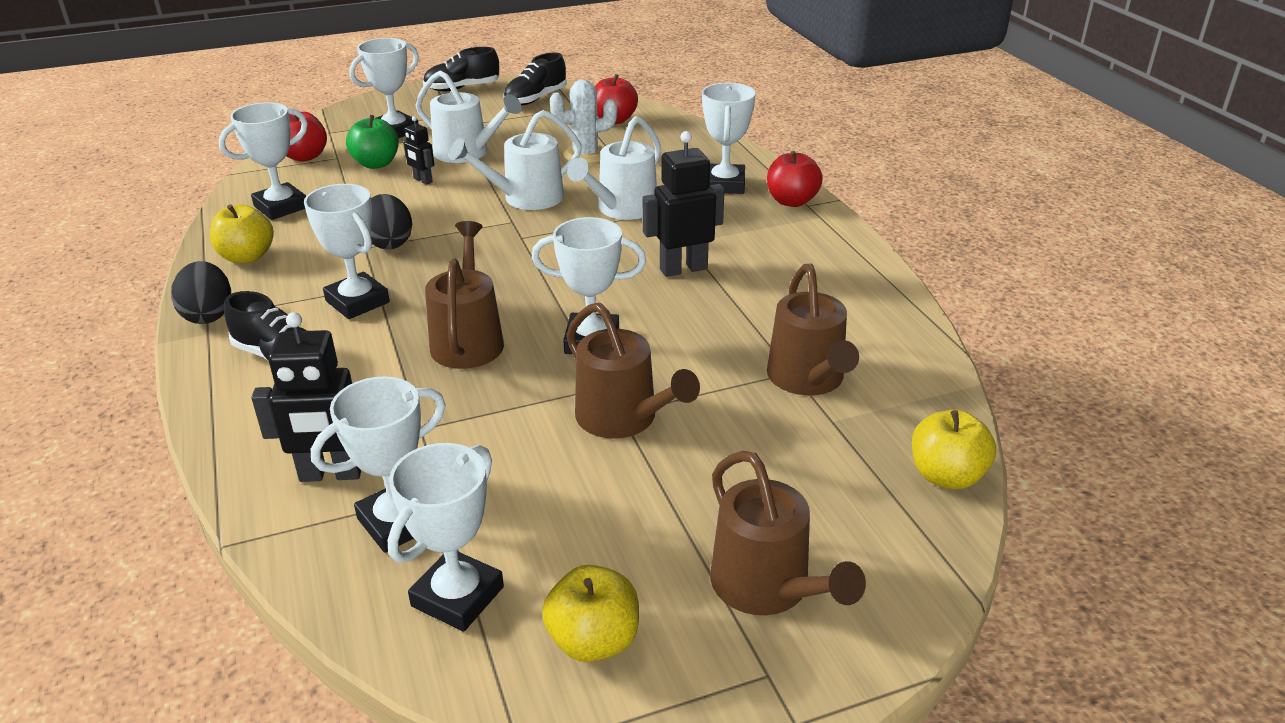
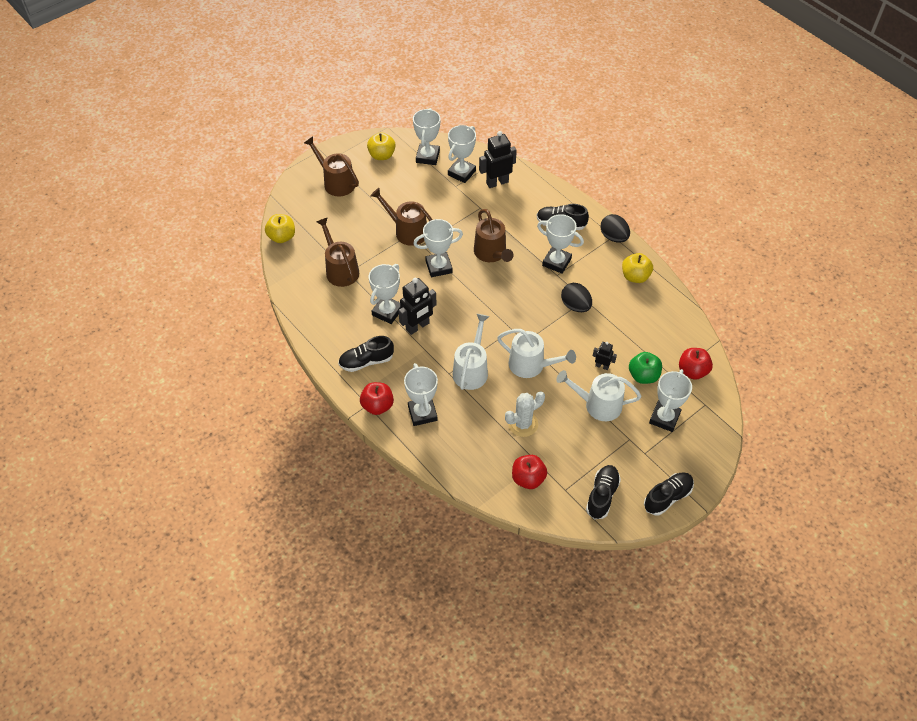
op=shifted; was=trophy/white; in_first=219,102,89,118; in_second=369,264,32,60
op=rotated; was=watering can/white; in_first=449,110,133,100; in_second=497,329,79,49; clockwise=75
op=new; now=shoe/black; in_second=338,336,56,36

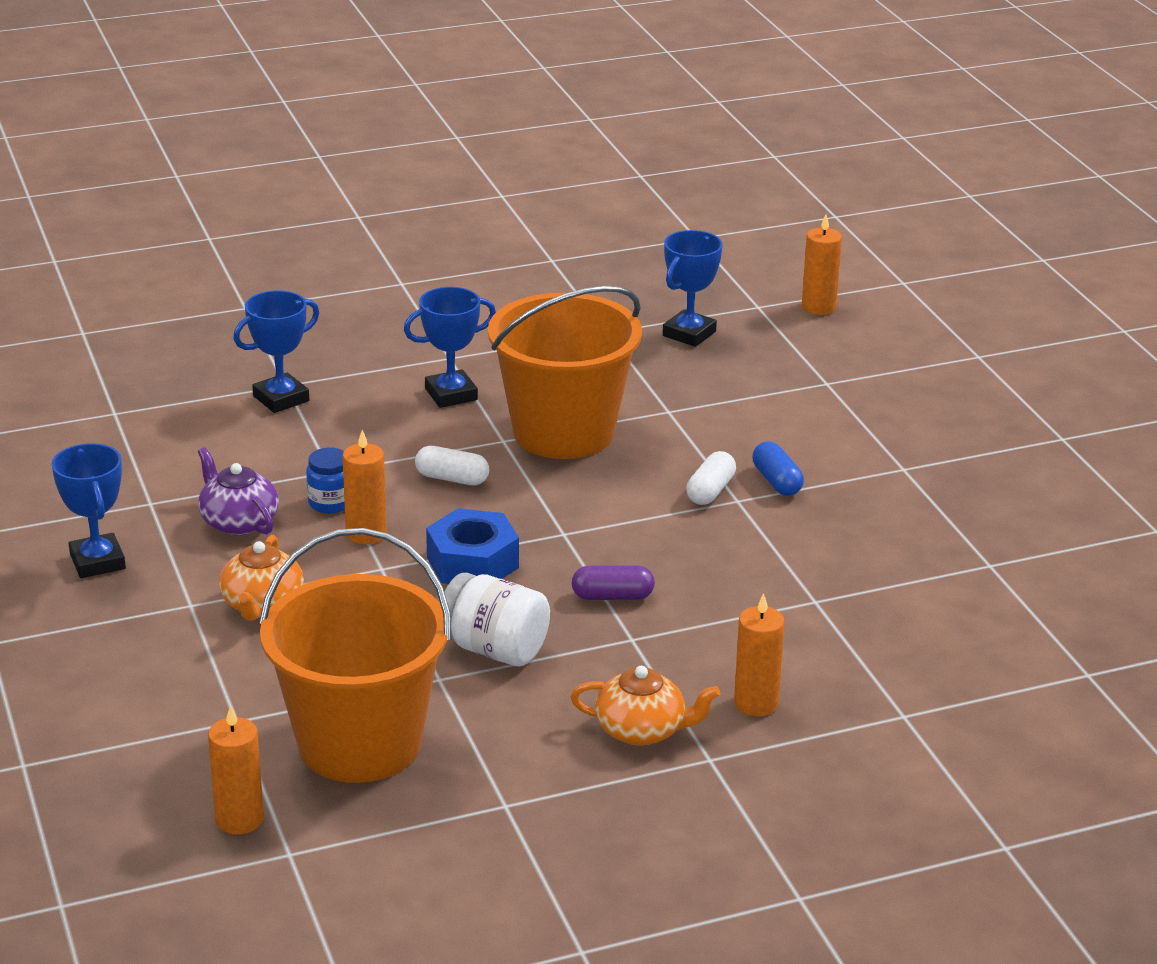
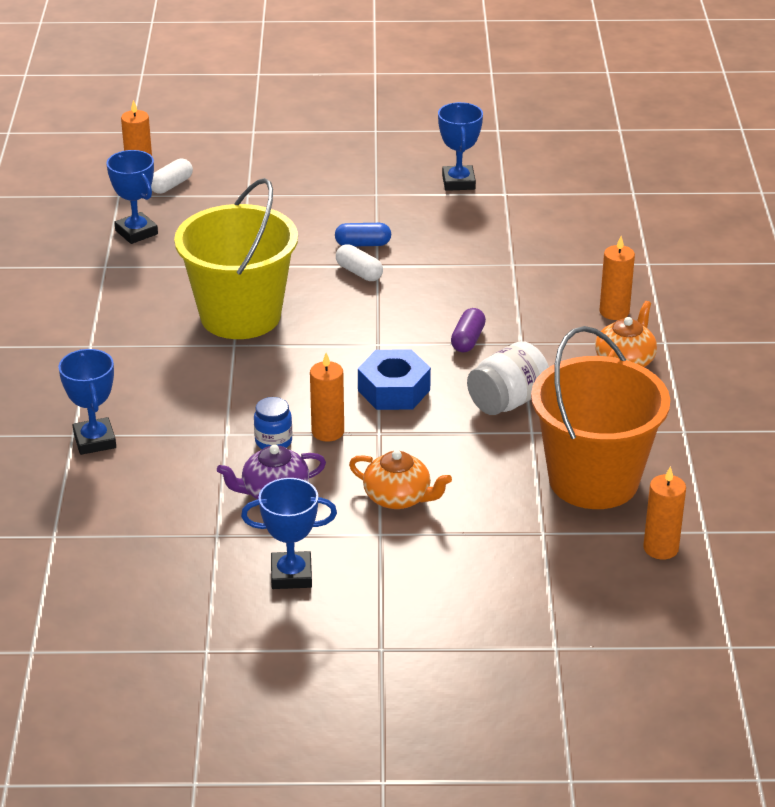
op=shifted; was=trophy/blue; in_first=404,287,92,121; in_second=438,102,45,89
op=shifted; was=capsule/white; in_first=415,446,74,39; in_second=151,159,42,35
op=repainted; was=bucket/orange; now=bucket/yellow; in_first=488,286,154,173; in_second=174,178,124,161

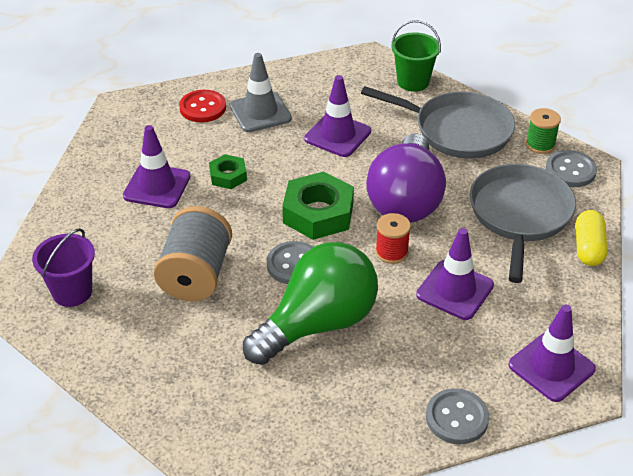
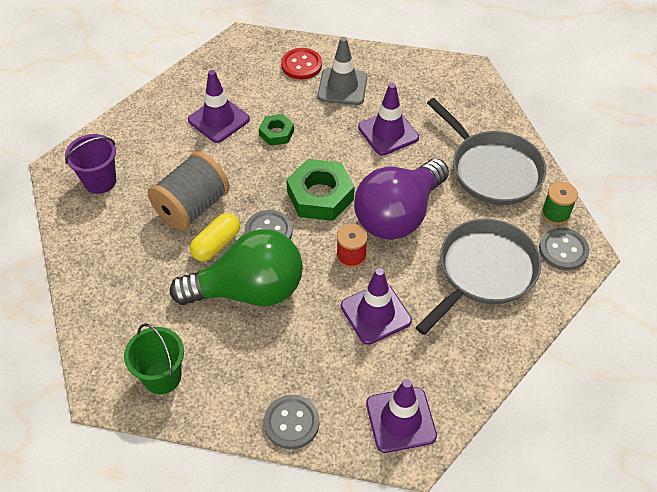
op=shifted; was=bucket/green; in_first=391,20,50,72; in_second=124,323,60,71
op=shifted; was=capsule/yellow; in_first=576,210,32,56; in_second=190,213,50,49

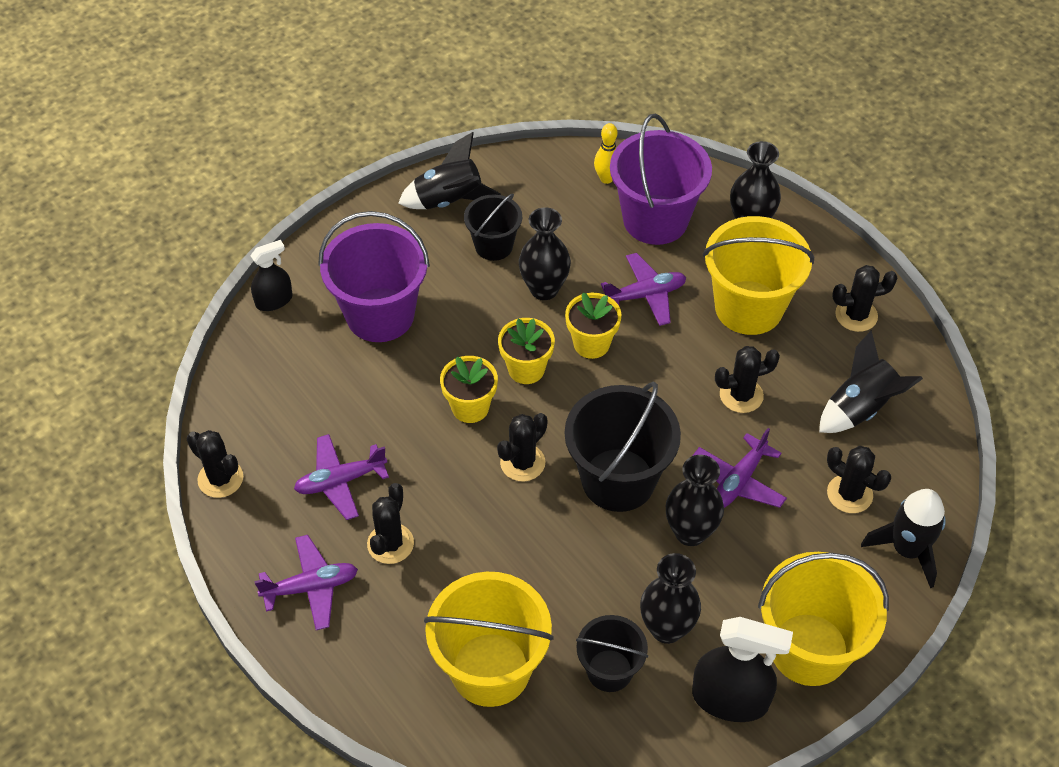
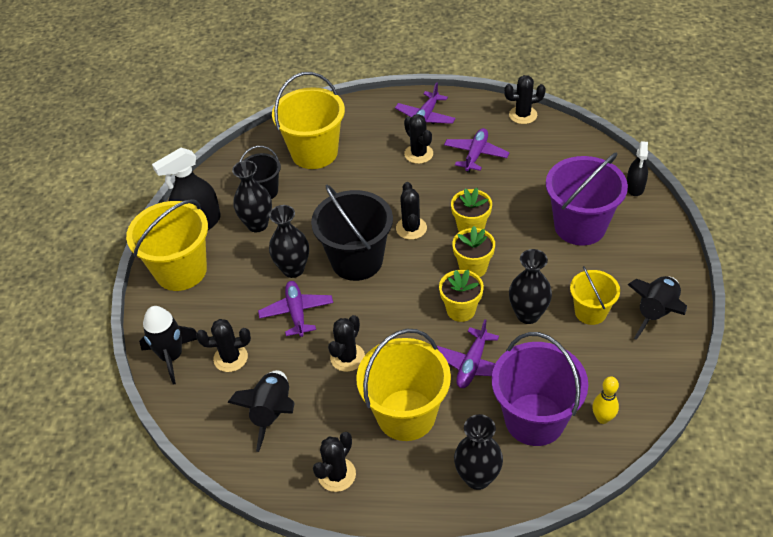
op=repainted; was=bucket/black; now=bucket/yellow; in_first=464,193,58,68; in_second=570,266,50,59

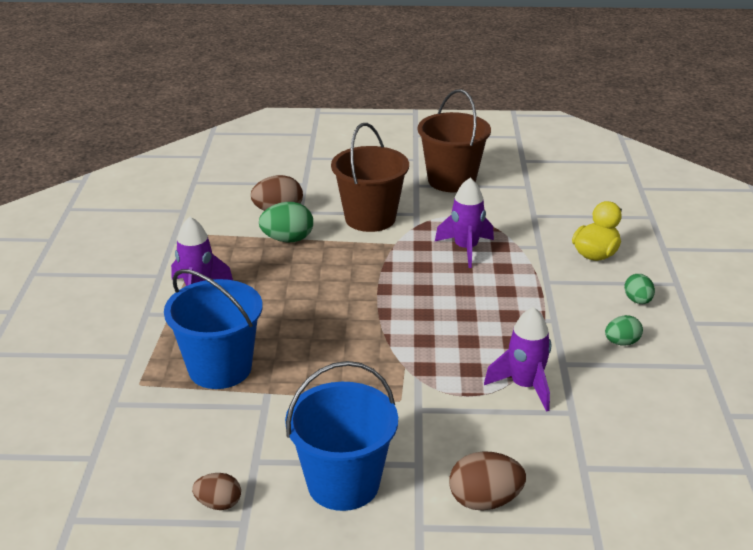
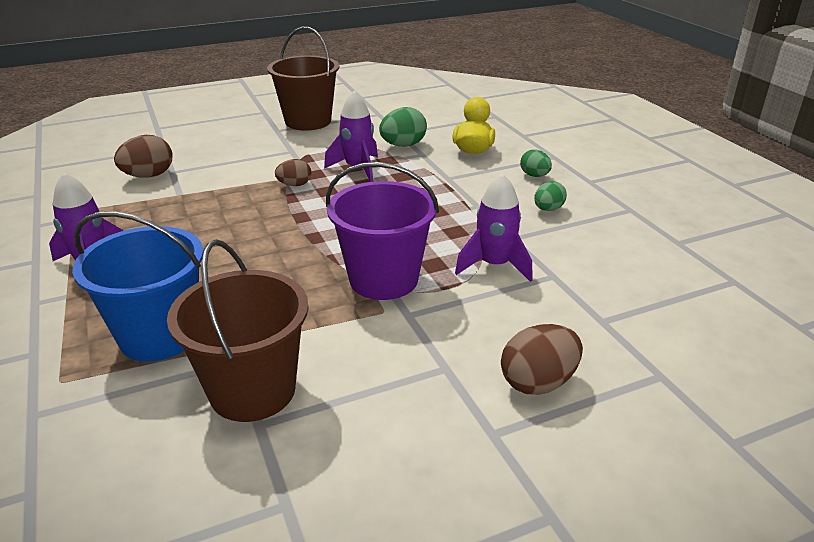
op=shifted; was=egg/brown; in_first=192,473,49,37; in_second=275,159,36,27
op=shifted; was=egg/green; in_first=259,202,54,40; in_second=379,107,48,40
op=gone; was=bucket/blue; in_first=285,361,113,150
op=shifted; was=bucket/brown; in_first=331,123,78,109; in_second=167,239,142,183
op=new; now=bucket/purple; in_second=326,162,113,138

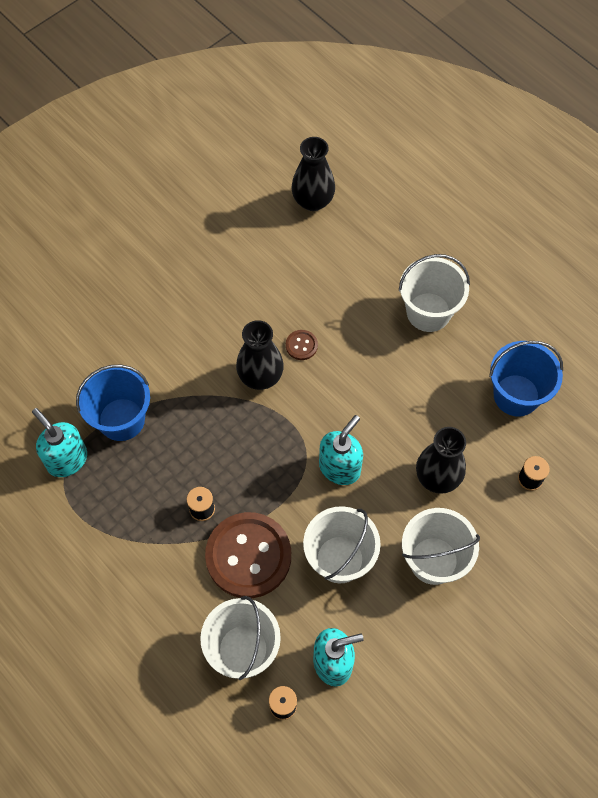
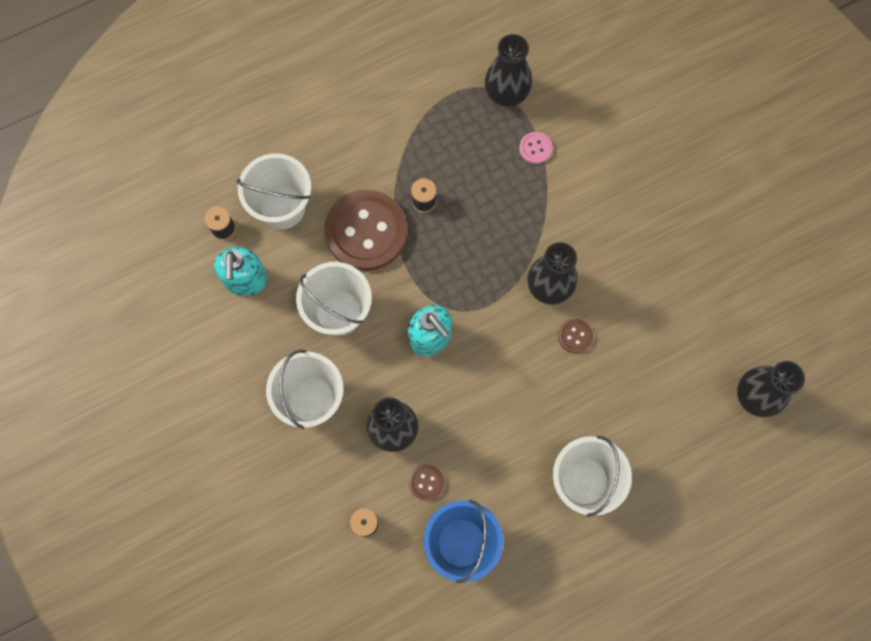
op=swapped; was=soap dispenser/turquoise; now=vase/black; in_first=32,408,55,69; in_second=485,34,47,73
op=swapped; was=bucket/blue; now=button/pink; in_first=76,365,74,76; in_second=519,132,33,32
op=new; now=button/brown; in_second=409,464,36,37

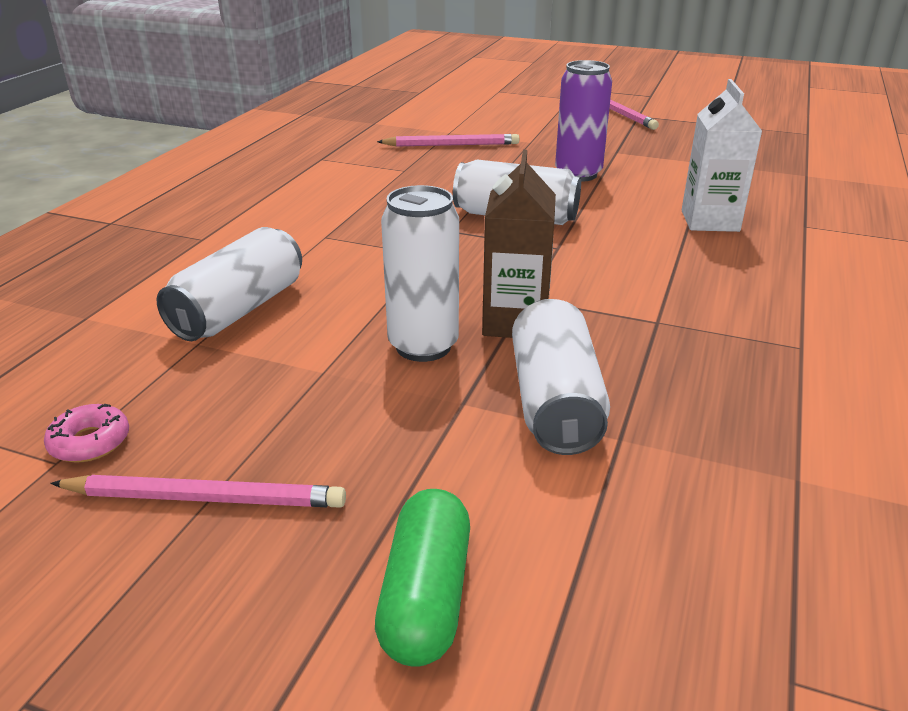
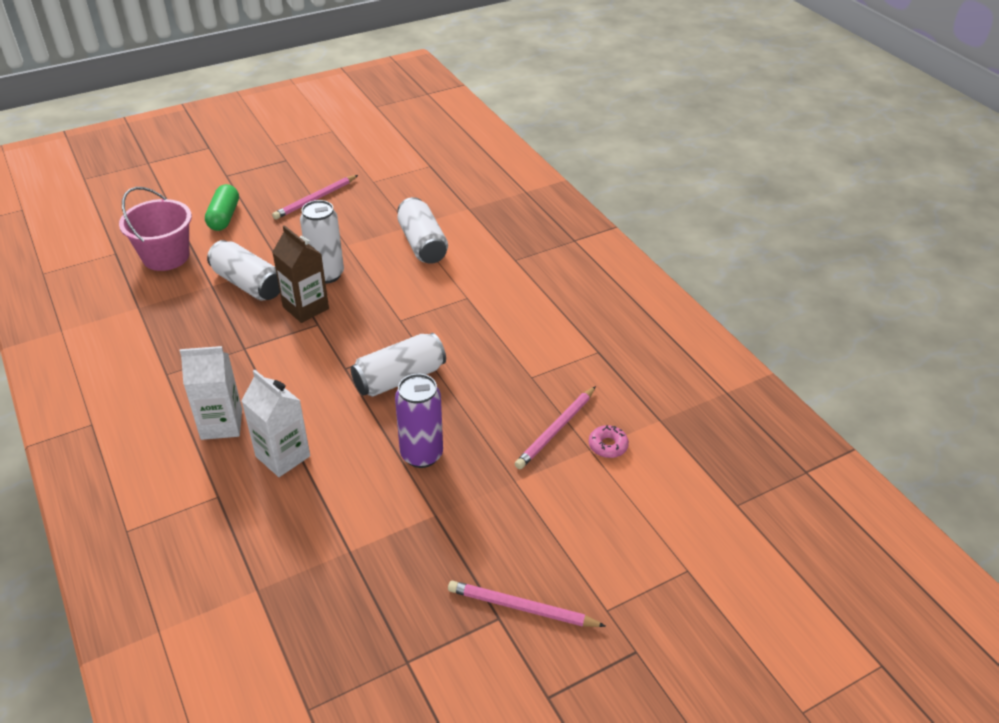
op=shifted; was=donut/pink; in_first=44,404,85,59; in_second=589,425,40,33
op=rotated; was=capsule/green; in_first=375,489,95,178; in_second=205,184,34,47; clockwise=45
op=new; now=bucket/pink; in_second=119,187,73,84
op=new; now=carton/white; in_second=180,346,62,94

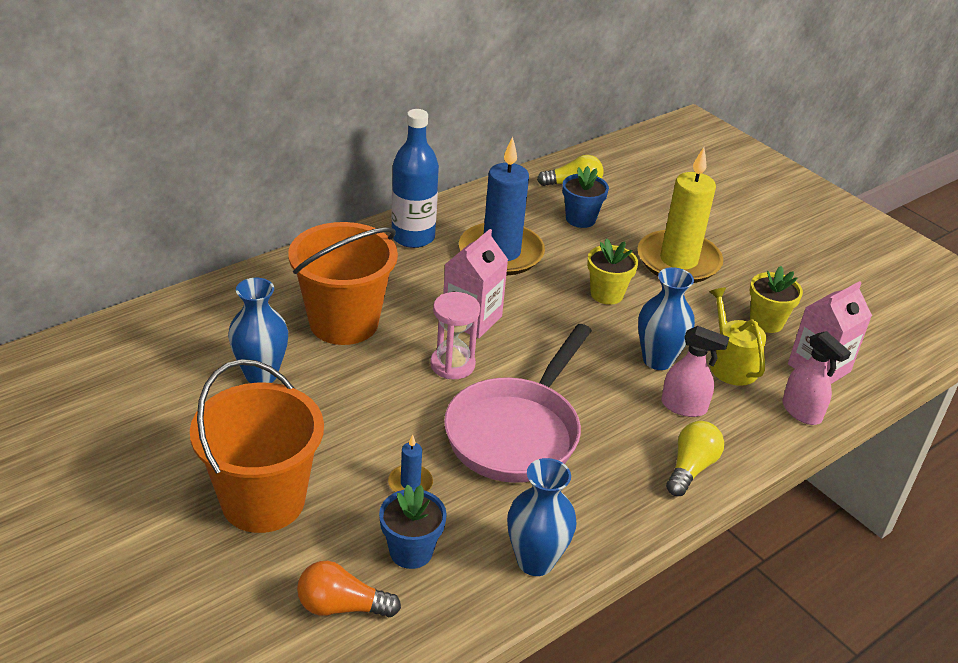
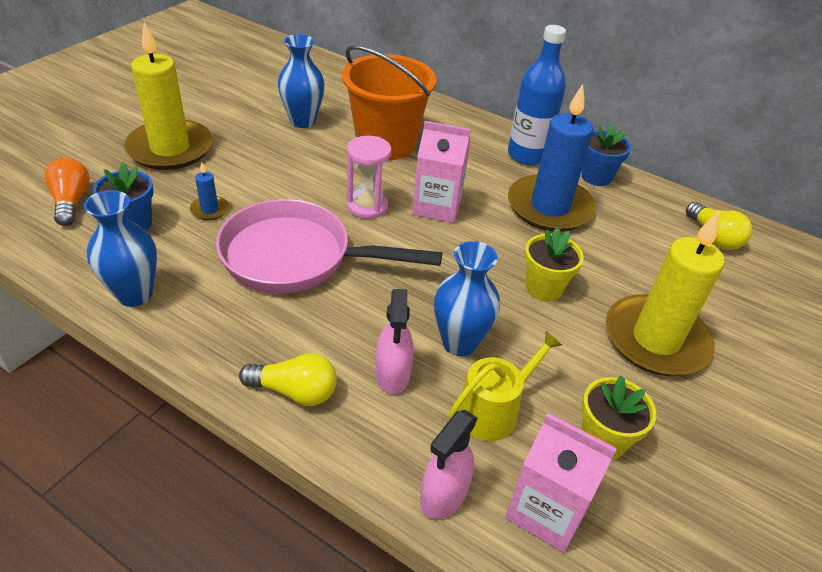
op=swapped; was=bucket/orange; now=candle/yellow; in_first=190,359,134,174; in_second=124,22,89,148
op=shifted; was=flower pot/blue; in_first=562,166,47,62; in_second=582,124,49,62

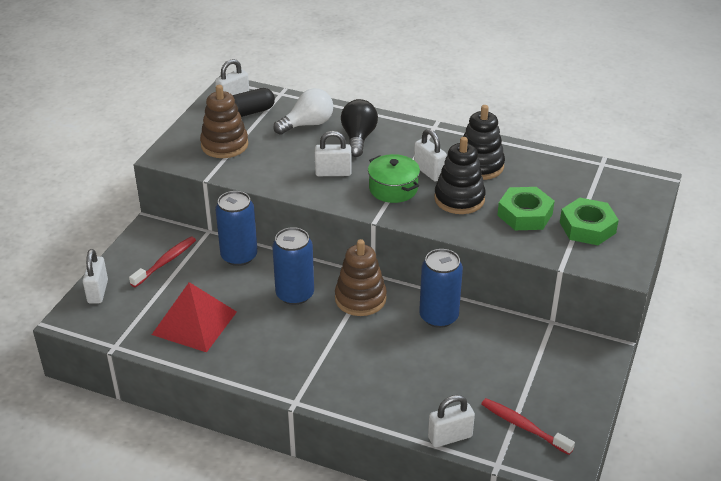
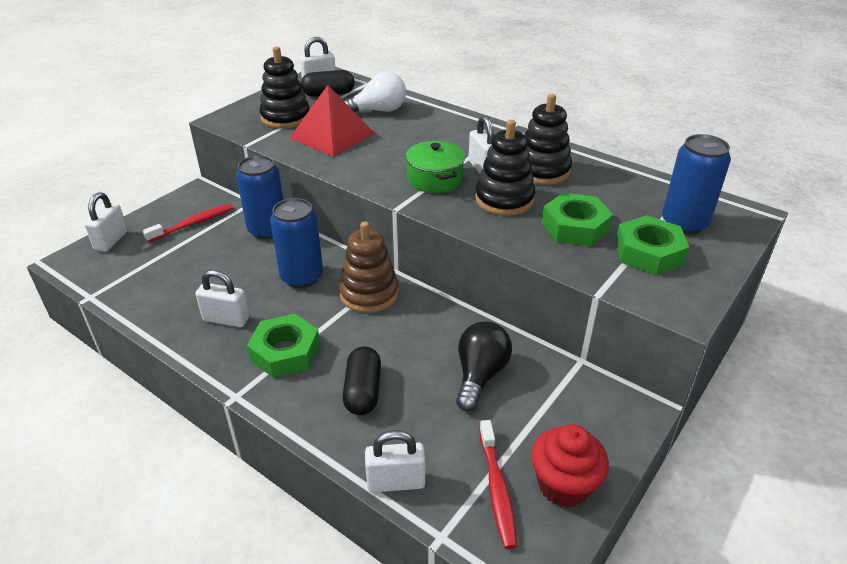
op=shifted; was=pyramid/red; in_first=152,282,85,70; in_second=290,85,85,72
op=repainted; was=stacking toy/brown; now=stacking toy/black; in_first=200,85,48,73; in_second=259,46,50,83
op=shifted; was=padlock/white; in_first=315,131,37,45; in_second=195,270,54,57
op=shifted; was=light bulb/black; in_first=341,99,37,58; in_second=456,321,56,91
op=shifted; was=can/blue; in_first=419,249,44,79; in_second=662,134,69,100
op=rotated; was=toothbrush/red; in_first=481,398,94,57; in_second=479,420,38,129; clockwise=-150
op=new; now=nut/green; in_second=247,314,73,64
op=new; now=capsule/black; in_second=342,346,39,69
op=new; now=cupcake/red; in_second=531,424,78,84

